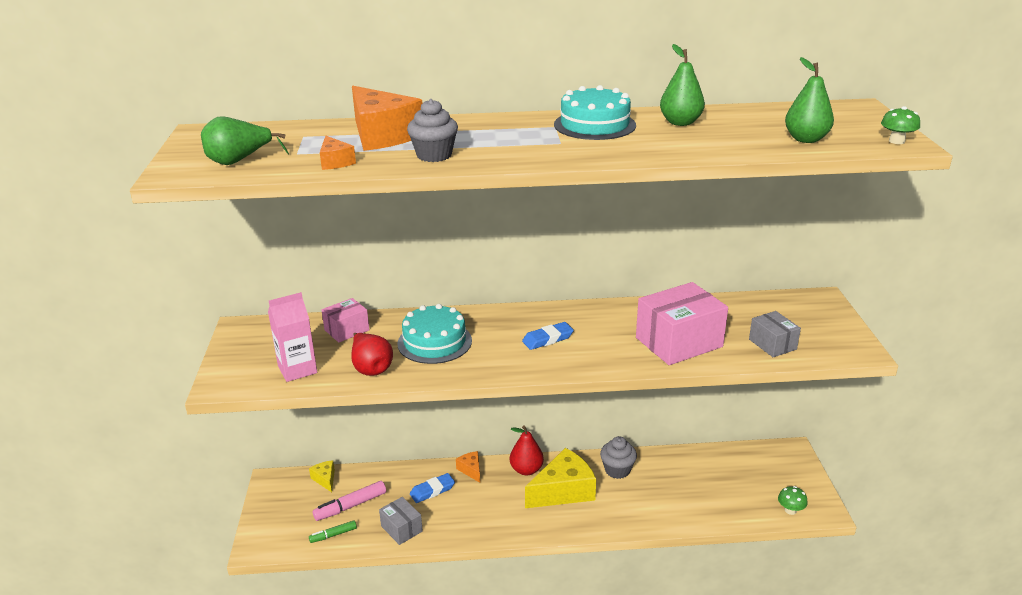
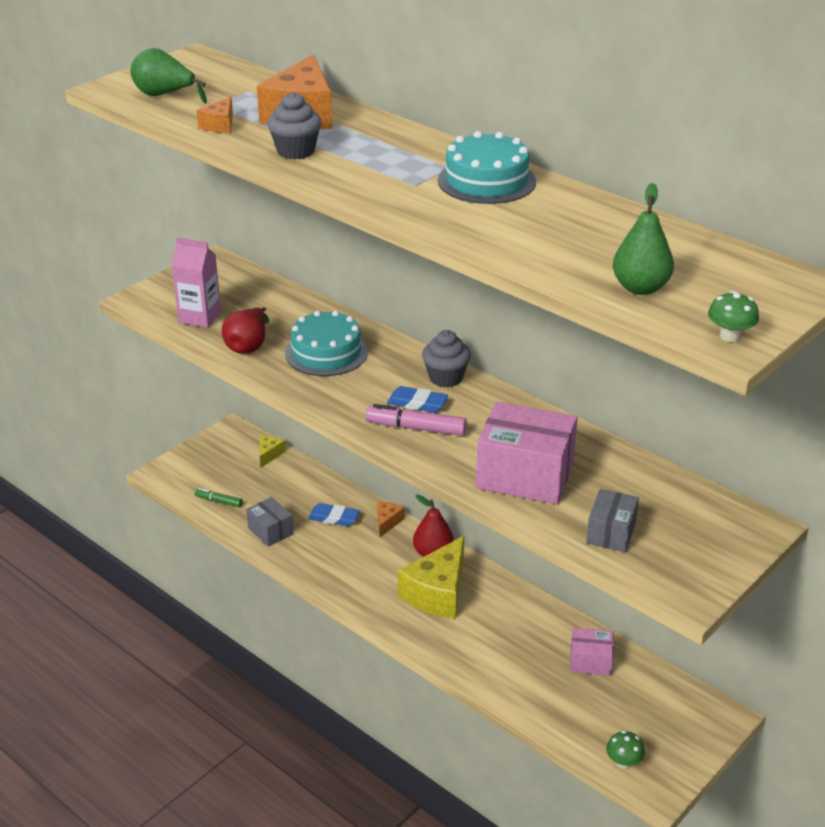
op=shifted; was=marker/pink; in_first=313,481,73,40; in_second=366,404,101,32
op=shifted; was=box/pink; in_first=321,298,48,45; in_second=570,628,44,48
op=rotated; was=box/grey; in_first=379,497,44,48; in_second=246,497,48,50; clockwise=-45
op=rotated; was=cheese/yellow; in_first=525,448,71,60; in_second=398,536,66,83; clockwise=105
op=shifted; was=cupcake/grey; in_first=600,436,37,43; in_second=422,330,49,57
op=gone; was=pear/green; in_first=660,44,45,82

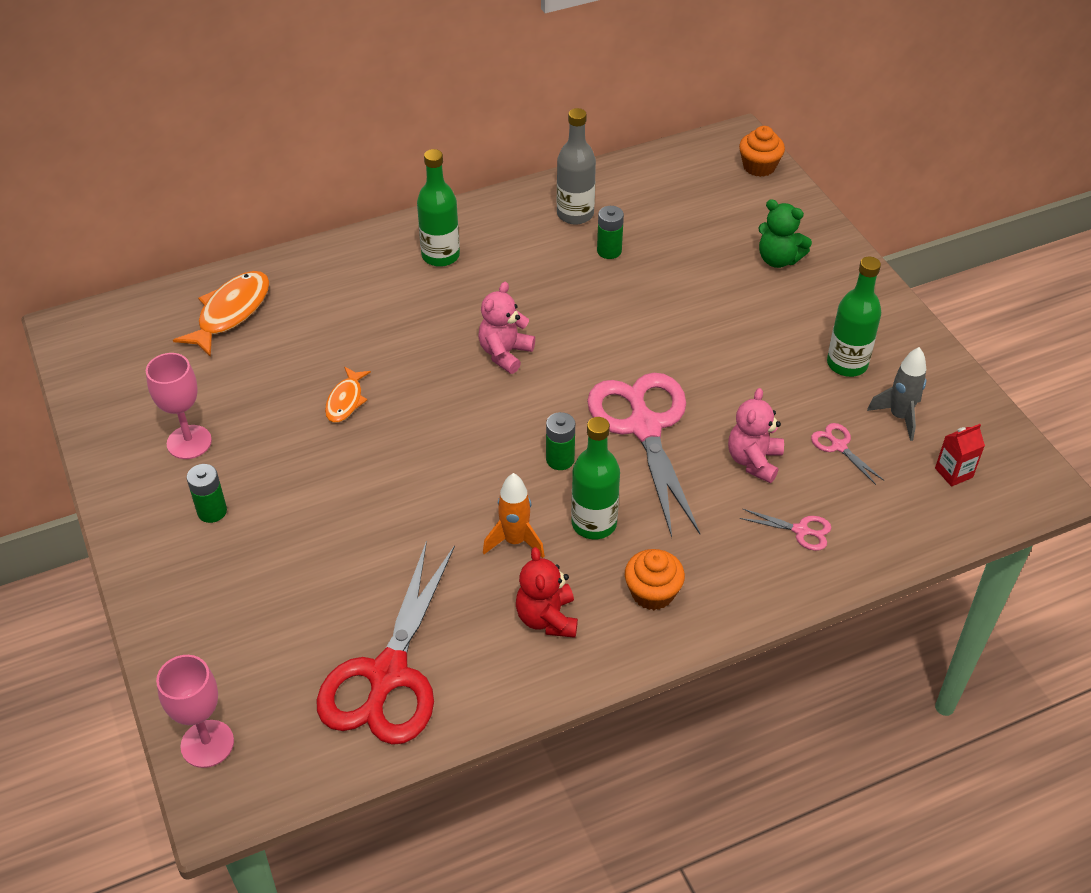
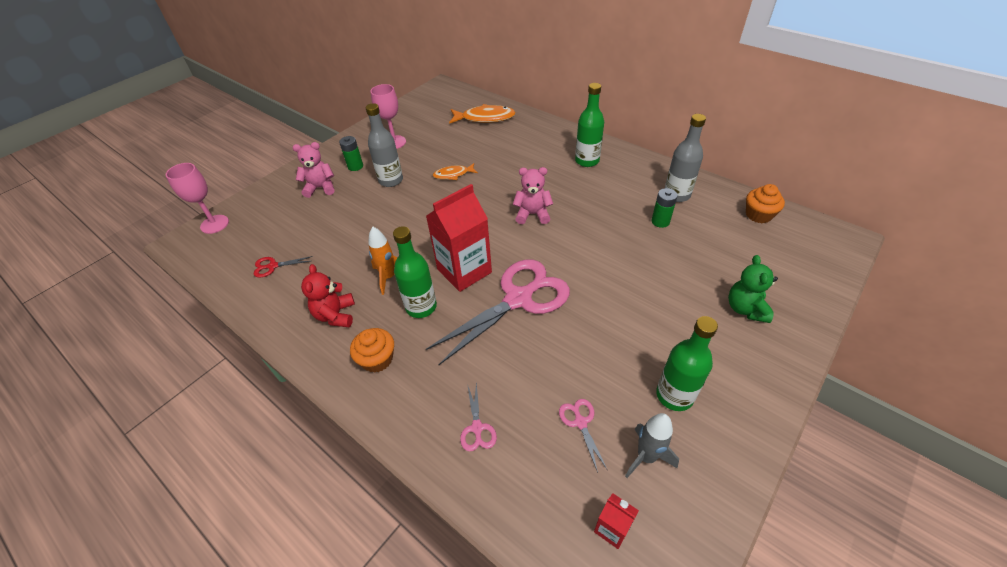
op=scaled; was=scissors/red; in_first=316,540,139,205; in_second=253,256,60,22; ratio=0.4
op=rotated; was=teddy bear/red; in_first=516,547,62,91; in_second=301,264,54,63; clockwise=-60
op=swapped; was=battery/green; now=carton/red; in_first=546,412,29,58; in_second=426,184,66,108
op=shifted; was=teddy bear/pink; in_first=728,388,56,95; in_second=293,142,41,56
op=shifted; was=cupcake/orange; in_first=739,126,46,51; in_second=746,184,39,39
op=rotated; was=scissors/pink; in_first=811,423,73,62; in_second=559,399,48,74; clockwise=-45
op=new; now=bottle/grey; in_second=366,103,37,84

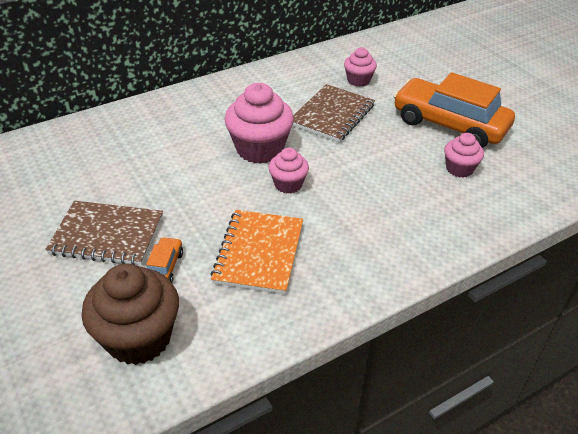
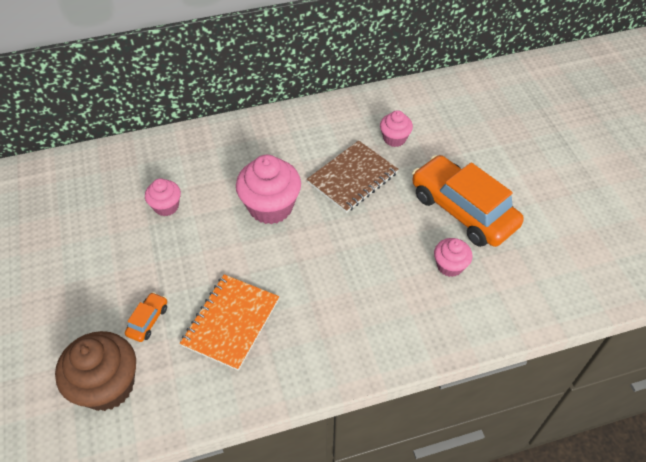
op=gone; was=notebook/brown; in_first=45,201,118,64
op=shifted; was=cupcake/pink; in_first=268,148,41,46; in_second=145,178,36,38

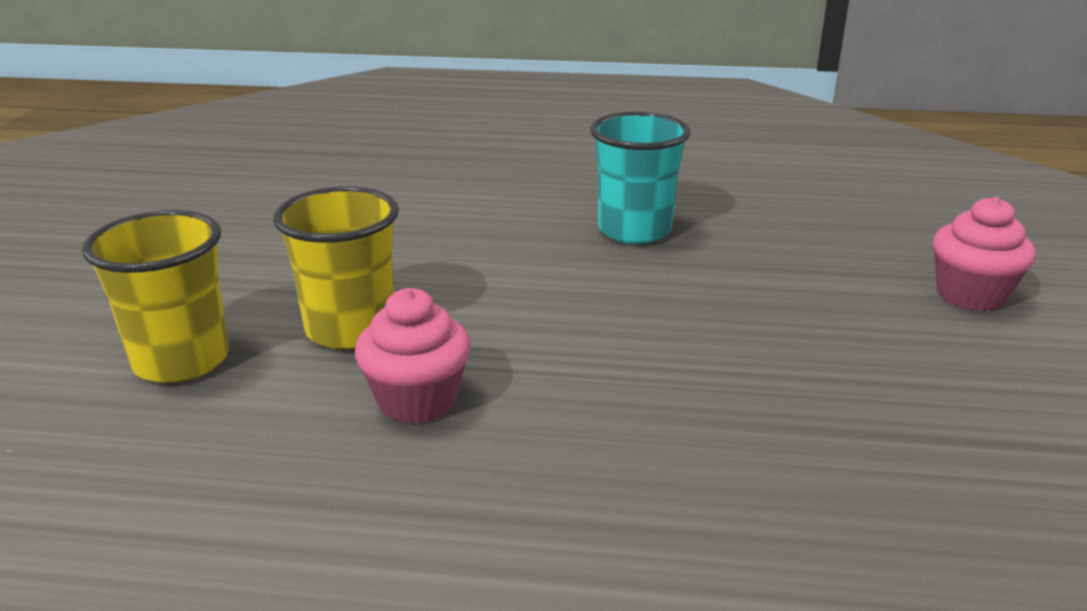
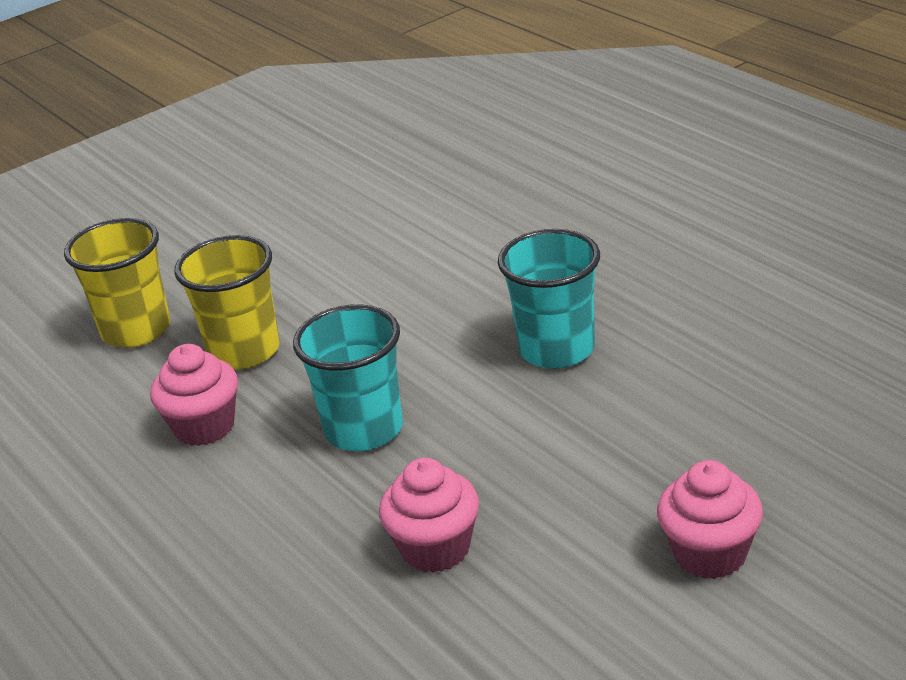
op=new; now=cup/turquoise; in_second=293,304,110,147
op=new; now=cupcake/pink; in_second=379,458,100,115

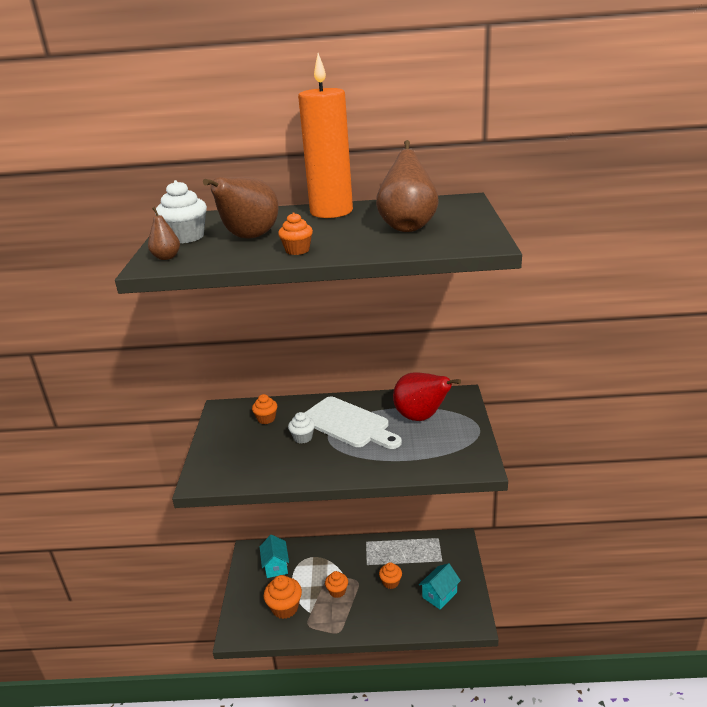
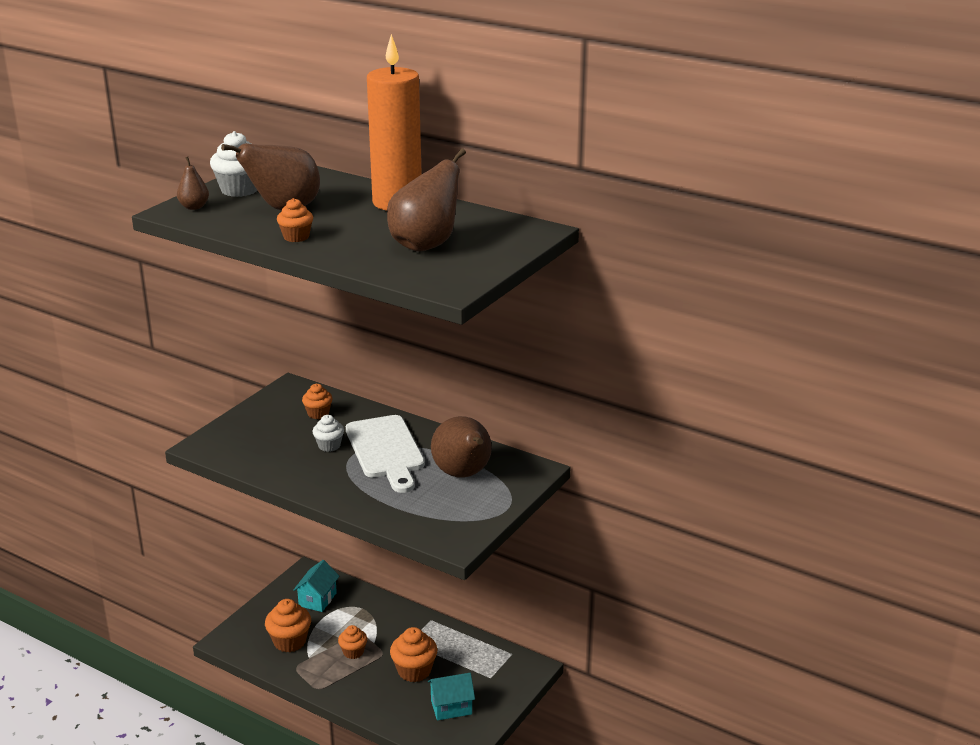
op=scaled; was=cupcake/orange; in_first=379,562,23,27; in_second=390,627,48,55; ratio=1.59
op=repainted; was=pear/red; now=pear/brown; in_first=393,372,68,49; in_second=431,416,61,62

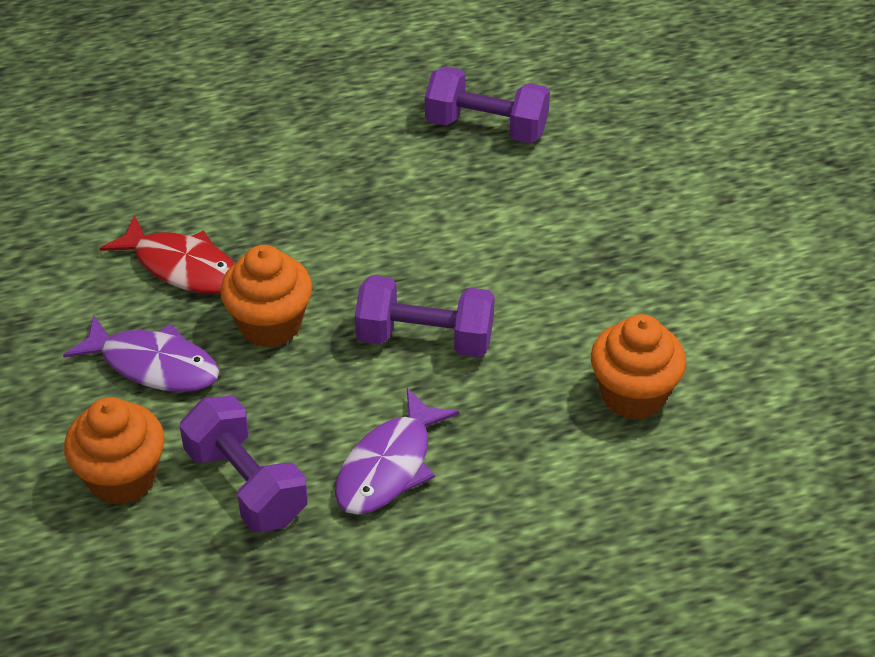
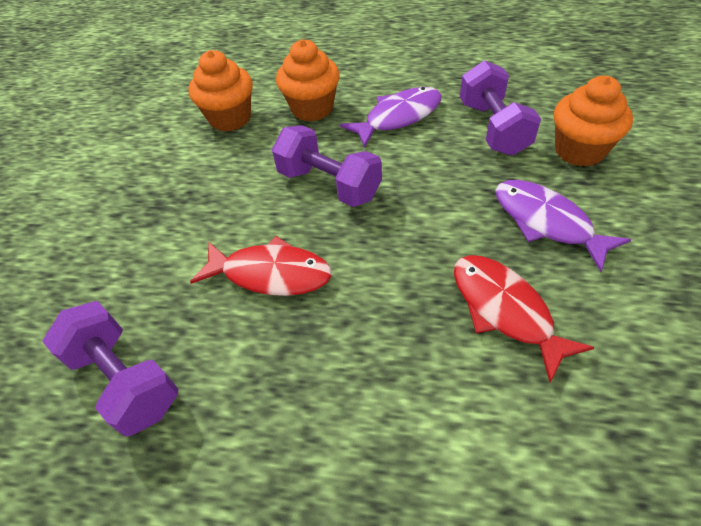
op=shifted; was=cupcake/orange; in_first=220,245,92,103; in_second=276,39,64,82
op=new; now=fish/red; in_second=190,236,142,60

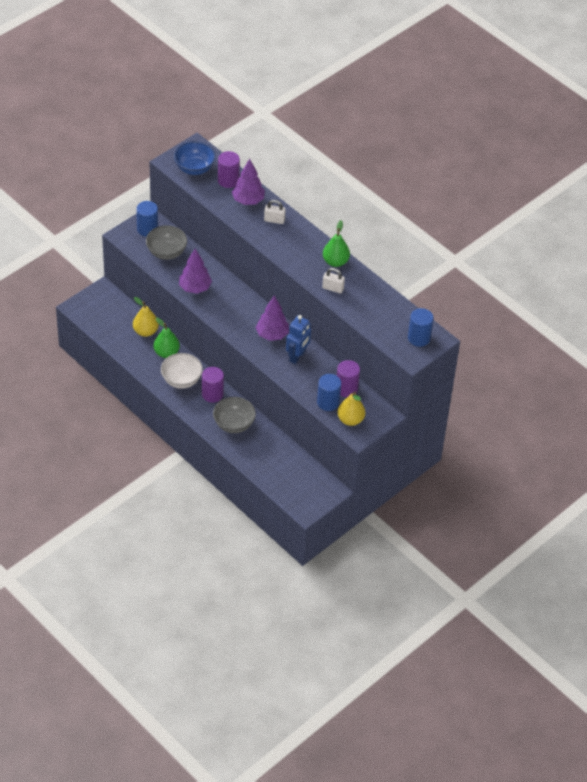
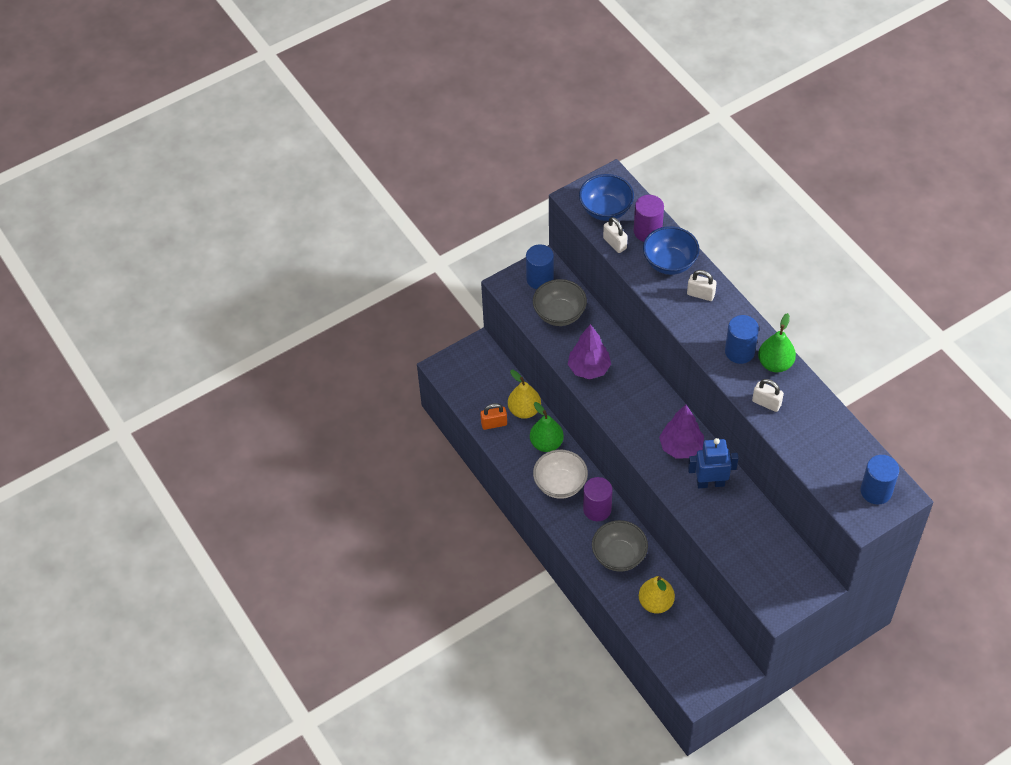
op=swapped; was=tree/purple; now=bowl/blue; in_first=232,159,33,46; in_second=643,226,56,49
op=rotated; was=robot/blue; in_first=286,315,25,49; in_second=688,438,50,50; clockwise=-135
op=shifted; was=cylinder/blue; in_first=317,374,24,37; in_second=725,315,34,49
op=gone; was=cylinder/purple; in_first=337,360,23,37
op=shifted; was=pear/yellow; in_first=337,391,28,35; in_second=639,576,36,38
op=new; now=padlock/orange; in_second=480,403,27,27
op=new; now=padlock/white; in_second=603,217,25,36

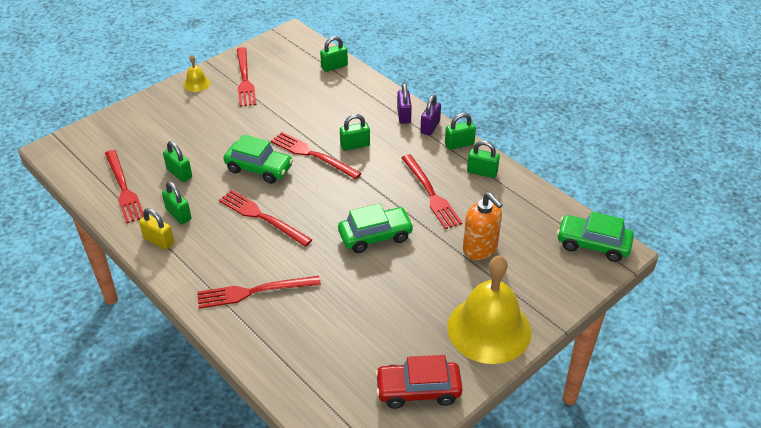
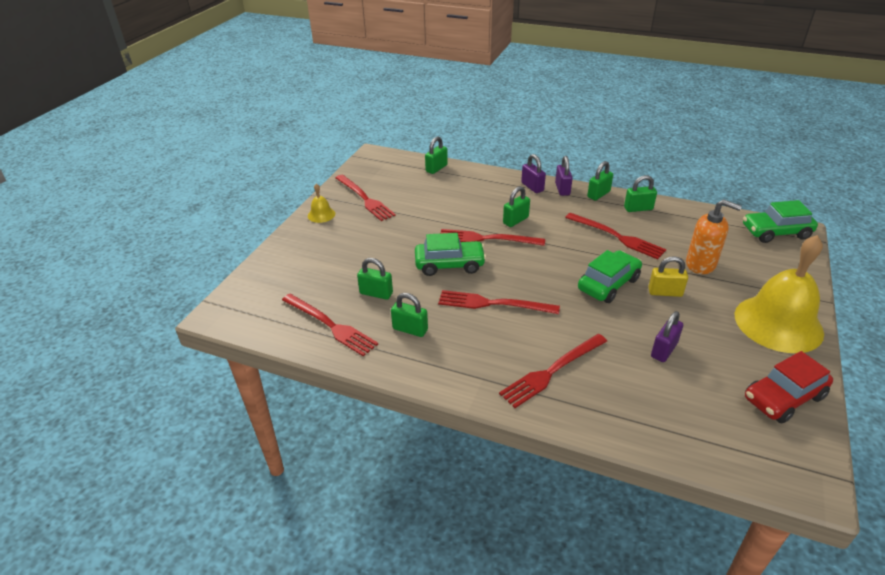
op=shifted; was=padlock/yellow; in_first=139,208,35,42; in_second=648,256,40,41
op=new; now=padlock/purple; in_second=651,311,32,51

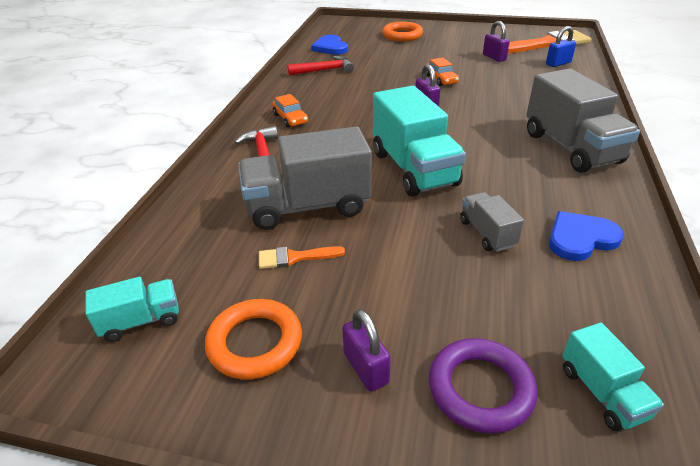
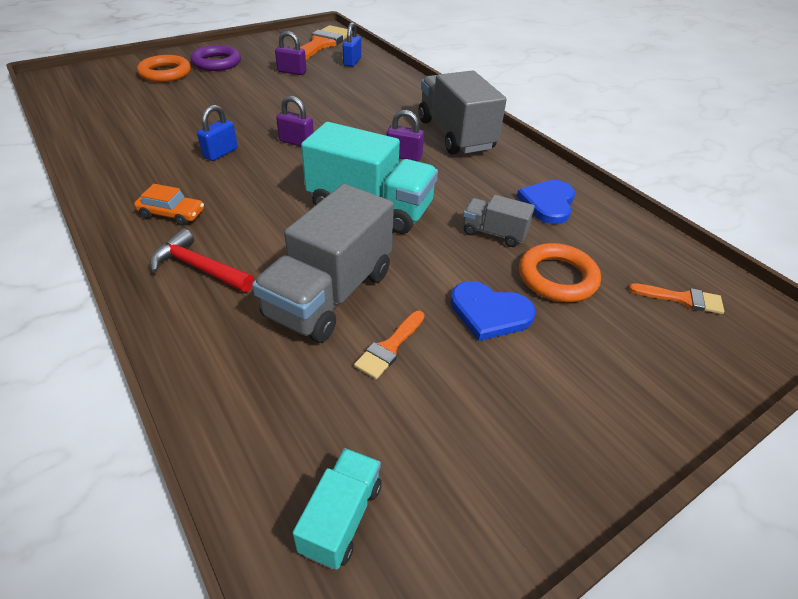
op=shifted; was=ring/orange; in_first=205,299,97,81; in_second=519,243,82,59
op=gone; was=hammer/red; in_first=288,56,66,20
op=shifted; was=heart/blue; in_first=311,35,37,20; in_second=451,281,84,60
op=shifted; was=padlock/purple; in_first=342,309,49,83; in_second=387,110,37,51
op=gone; was=car/orange; in_first=427,58,32,28
op=shifted; was=ring/purple; in_first=429,338,108,96; in_second=191,45,50,26
op=rotated; was=truck/grey; in_first=526,68,114,105; in_second=419,70,88,84; clockwise=-135
op=swapped; was=truck/turquoise; now=brush/orange; in_first=562,323,102,108; in_second=629,283,95,31
op=new; now=padlock/blue; in_second=197,105,41,56

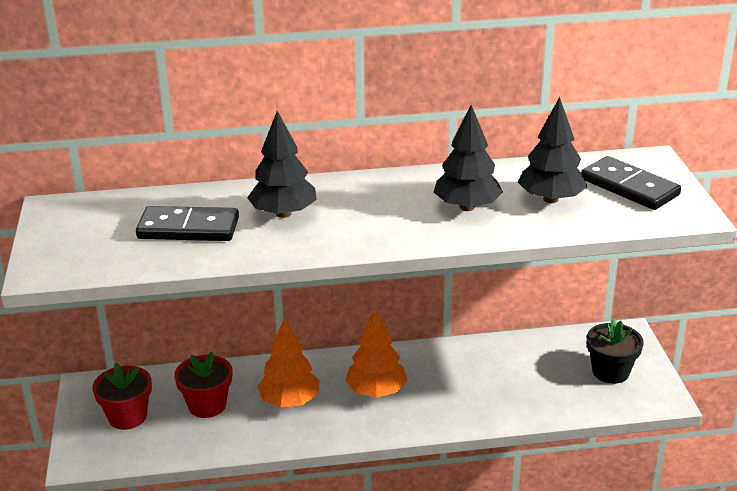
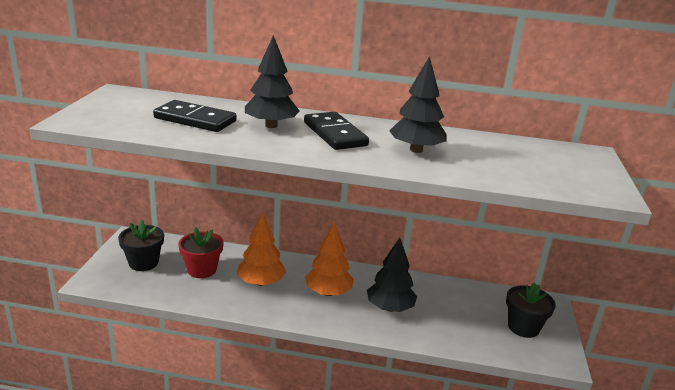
op=repainted; was=flower pot/red; now=flower pot/black; in_first=92,363,60,67; in_second=118,219,46,52
op=shifted; was=tree/black; in_first=518,97,69,106; in_second=367,238,50,74
op=shifted; was=domino/black; in_first=581,156,100,54; in_second=304,112,65,38

